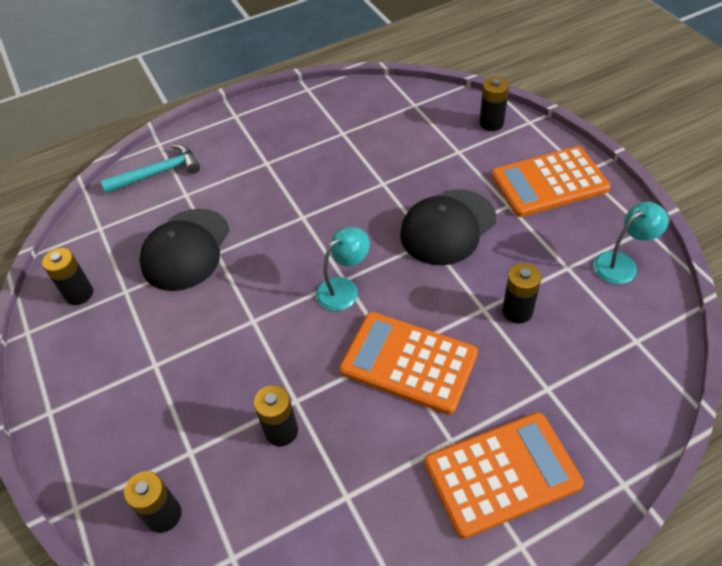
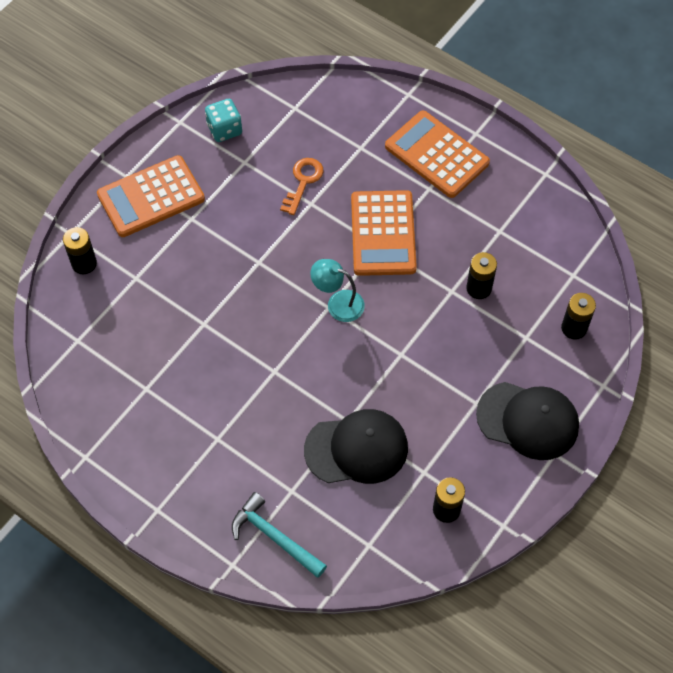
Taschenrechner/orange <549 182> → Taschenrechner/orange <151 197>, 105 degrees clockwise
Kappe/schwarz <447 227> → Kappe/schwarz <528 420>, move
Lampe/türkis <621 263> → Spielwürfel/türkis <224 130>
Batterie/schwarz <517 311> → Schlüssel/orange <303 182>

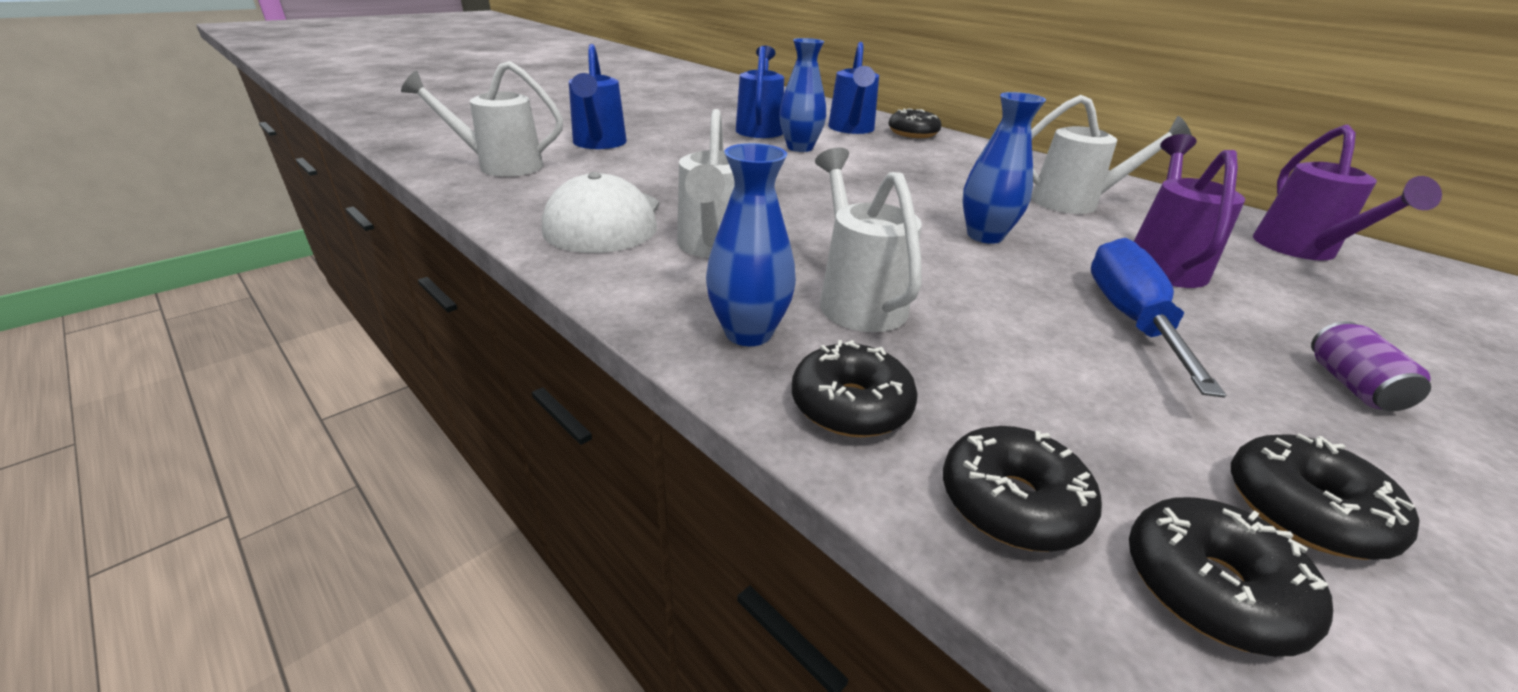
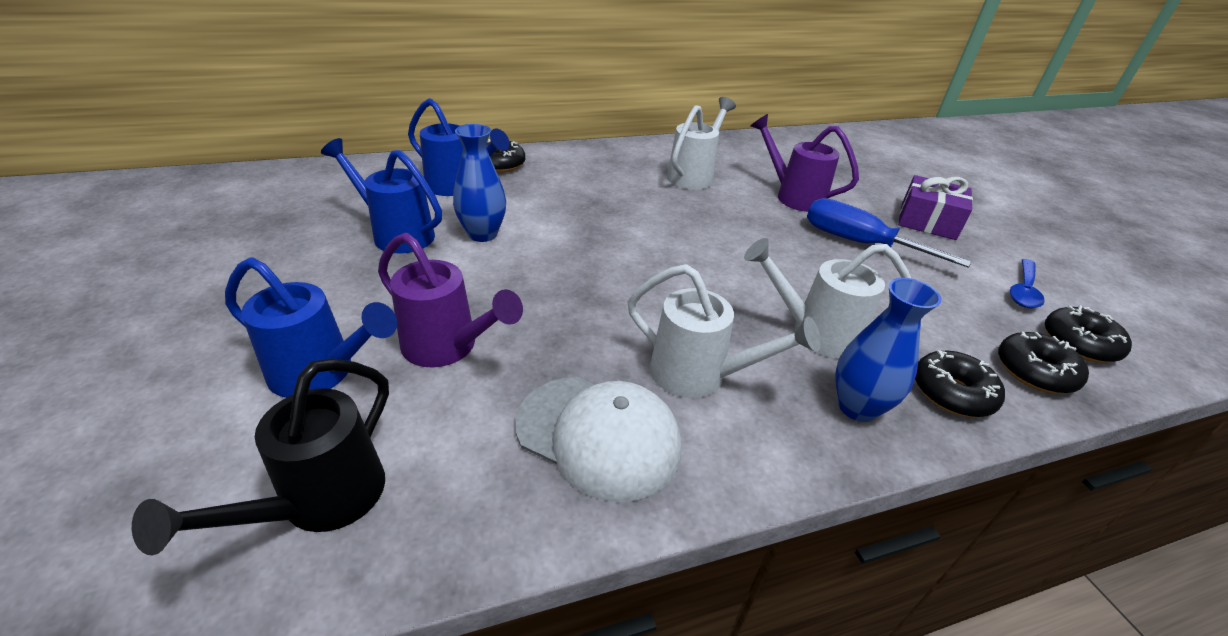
Gießkanne/weiß <501 166> → Gießkanne/schwarz <321 501>
Vase/blau <985 236> → -
Gießkanne/lila <1300 250> → Gießkanne/lila <447 347>, move
Dose/lila <1352 385> → Geschenk/lila <927 221>
Donut/schwarz <1304 511> → Löffel/blau <1023 290>

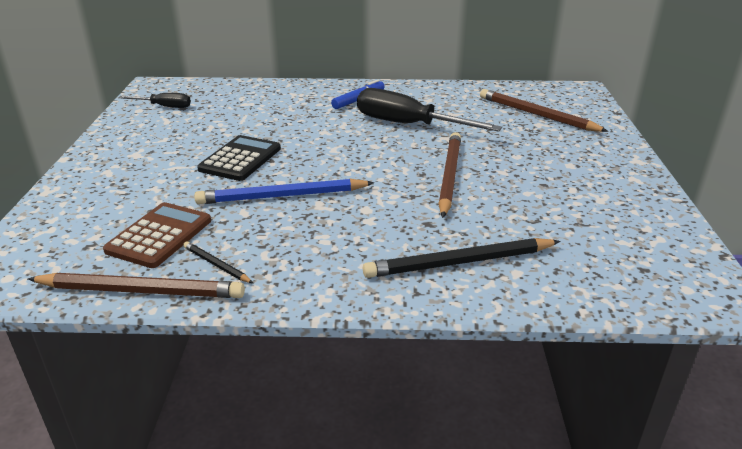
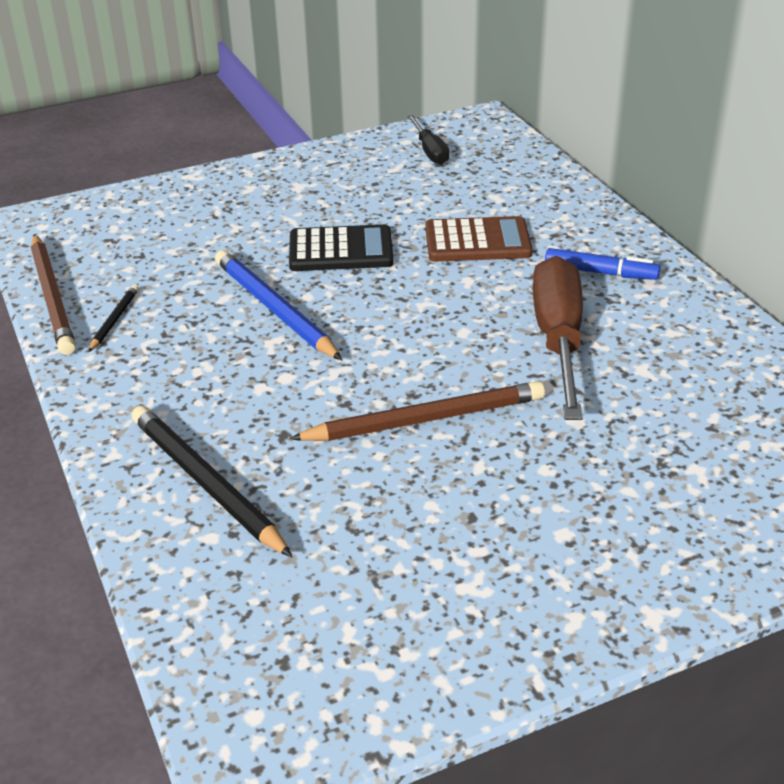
Schraubenzieher/schwarz <408 125> → Schraubenzieher/braun <558 340>
Bleistift/braun <537 115> → -
Taschenrechner/braun <159 235> → Taschenrechner/braun <477 241>, move

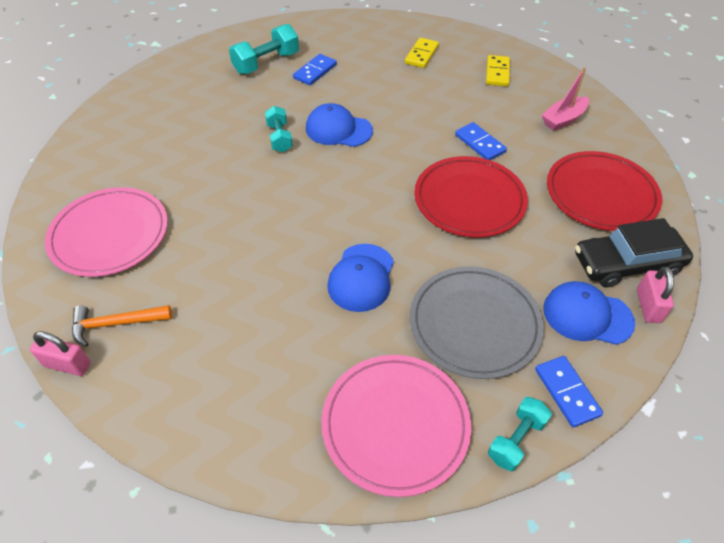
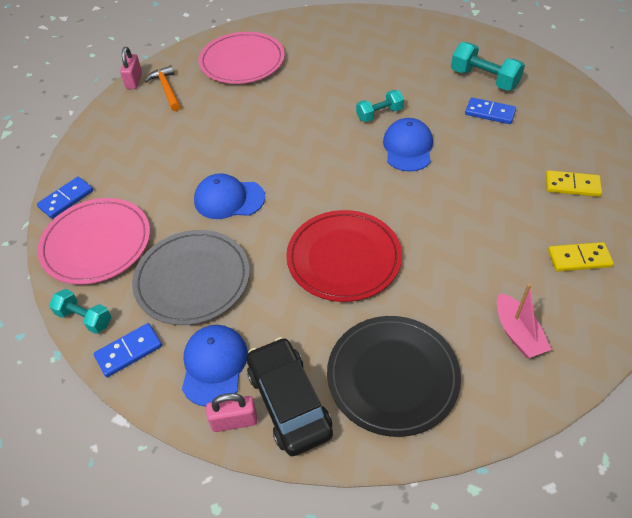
Boot/rosa <563 119> → Boot/rosa <517 333>, 150 degrees counterclockwise
Dominostein/blau <479 144> → Dominostein/blau <66 199>, move
Teller/rot <601 194> → Teller/schwarz <392 376>

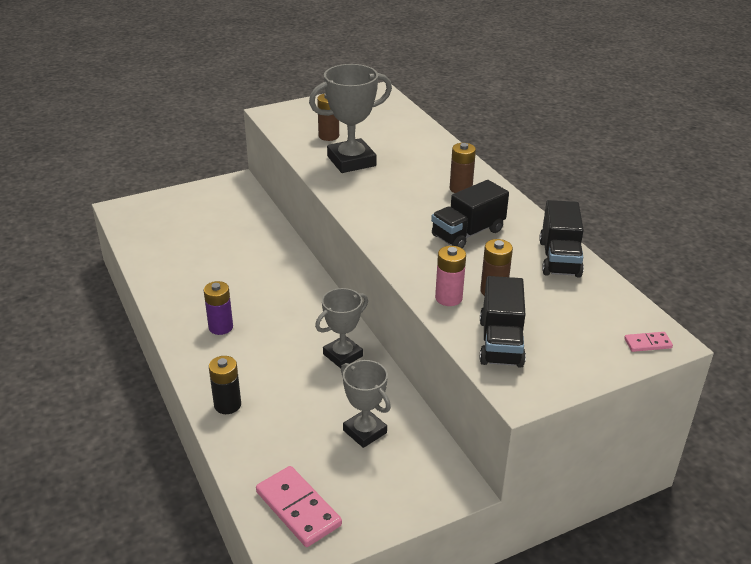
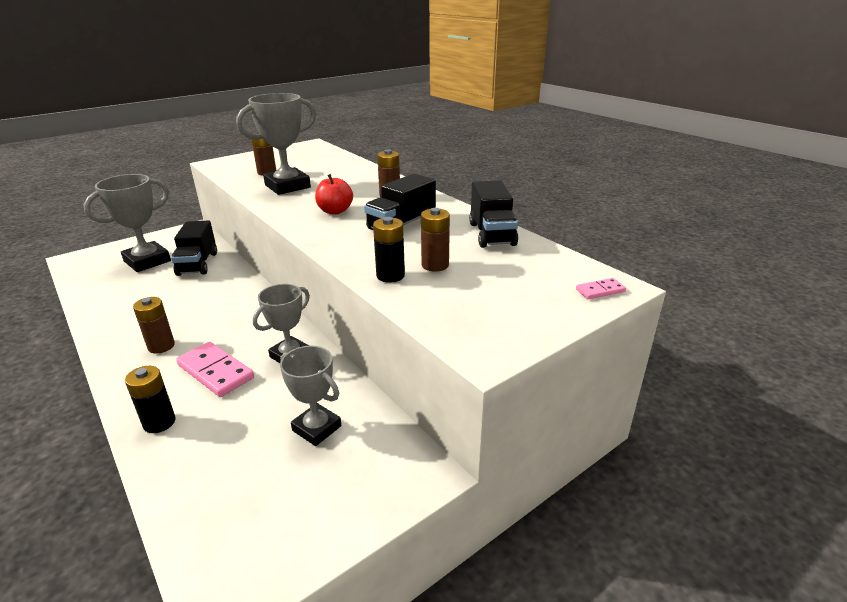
Batterie/rosa <448 298> → Batterie/schwarz <390 276>
Lastwagen/schwarz <501 342> → Lastwagen/schwarz <198 264>, move
Batterie/lila <220 327> → Batterie/braun <161 346>
Dominostein/rosa <298 508> → Dominostein/rosa <215 372>, move
- → Pokal/grau <147 261>
- → Apfel/rot <335 211>

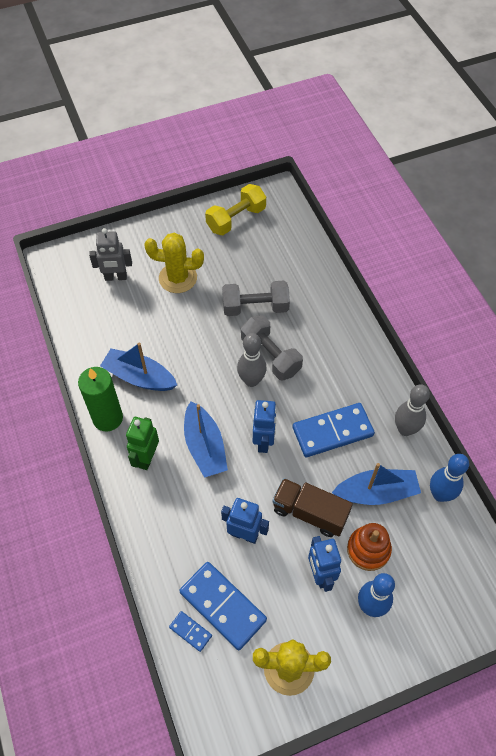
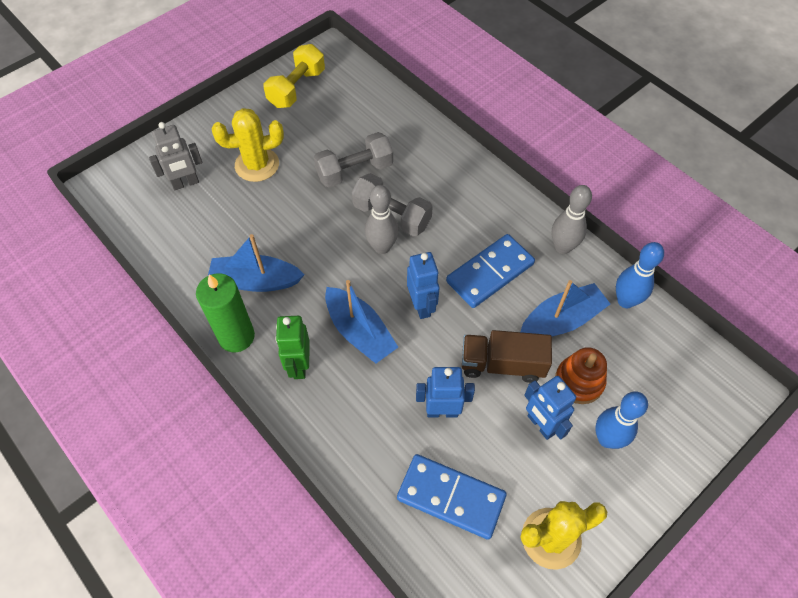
Dominostein/blau <190 631> → -

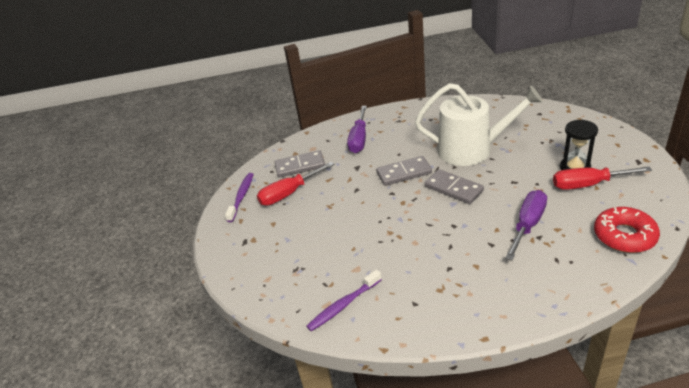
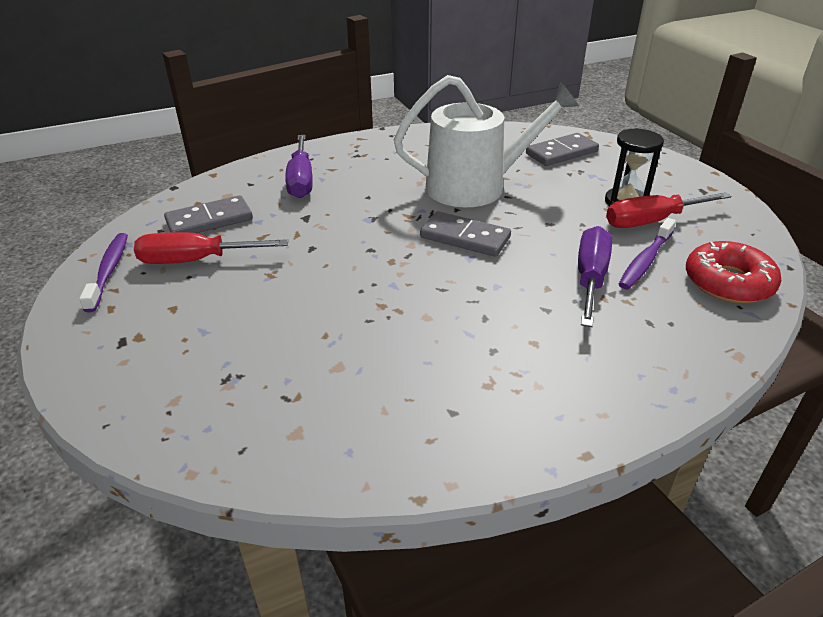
Dominostein/grau <404 173> → Dominostein/grau <561 153>, move
Schraubenzieher/rot <289 193> → Schraubenzieher/rot <196 260>, 45 degrees clockwise
Zahnbürste/lila <343 305> → Zahnbürste/lila <645 261>, move

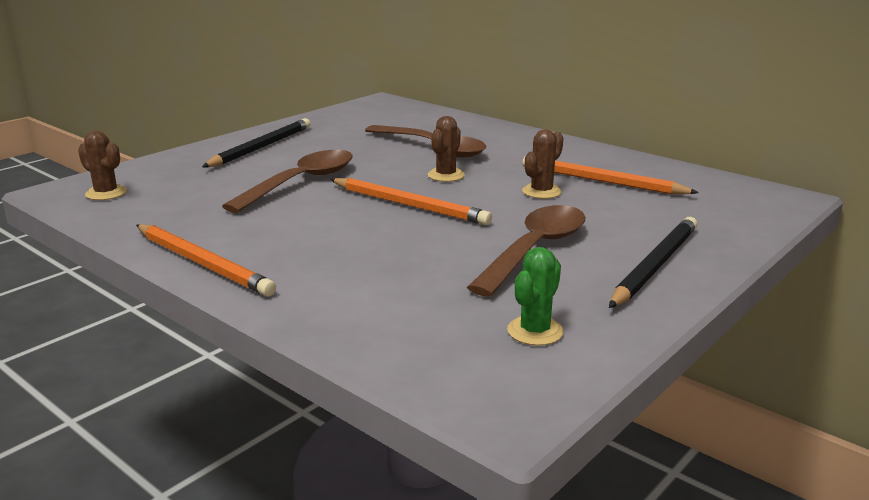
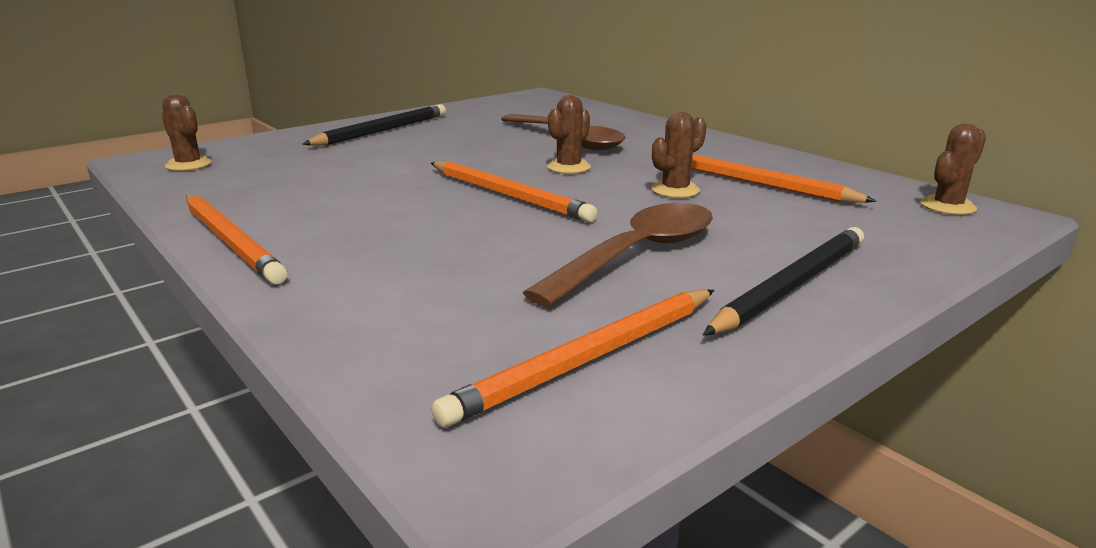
Löffel/braun <301 183> → -
Kaktus/grün <535 331> → Bleistift/orange <589 358>
- → Kaktus/braun <947 206>

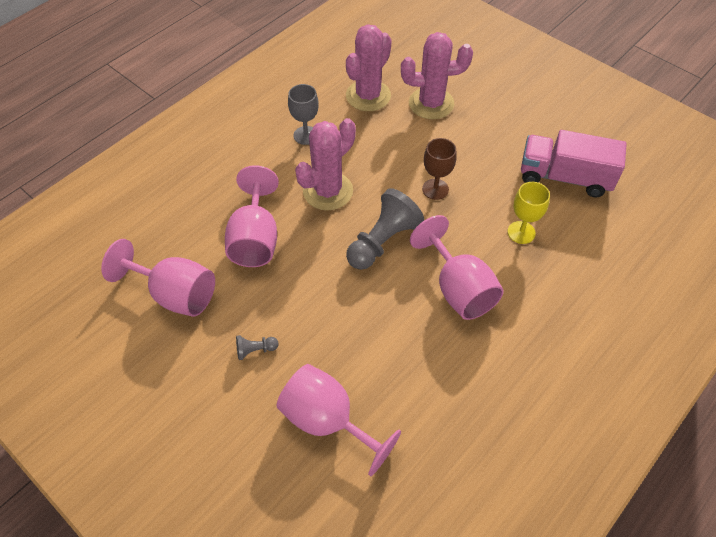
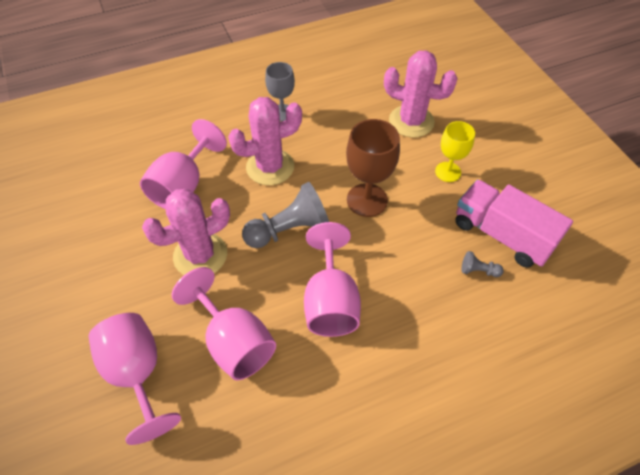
Kaktus/rosa <368 96> → Kaktus/rosa <200 255>, move
Kelch/braun <435 189> → Kelch/braun <367 200>, x1.53
Kelch/gelb <521 232> → Kelch/gelb <448 172>, move
Kelch/rosa <175 294> → Kelch/rosa <234 342>, move
Bauer/grau <255 350> → Bauer/grau <478 270>, move

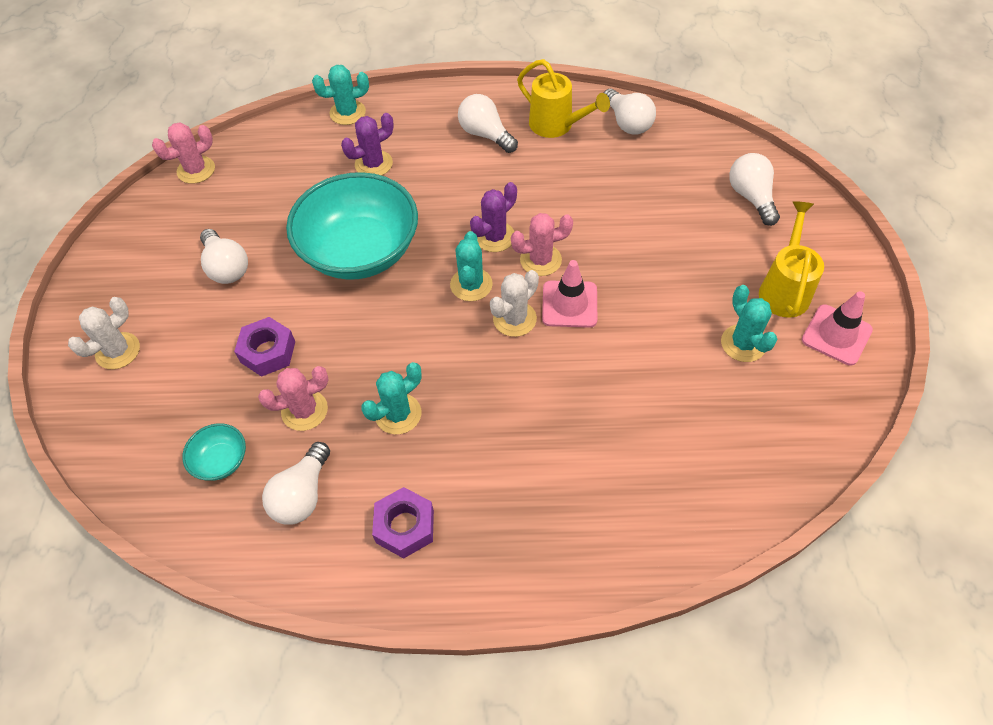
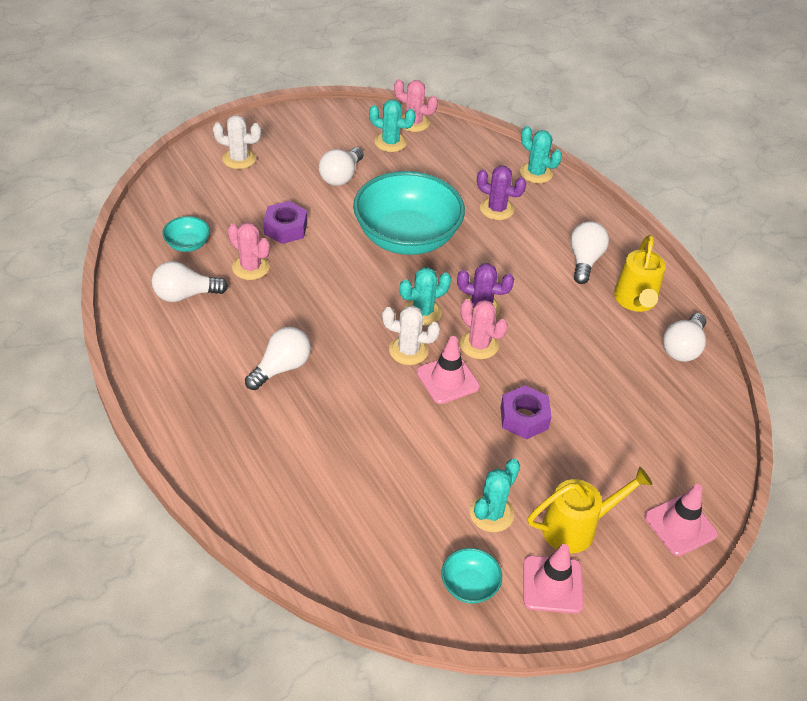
Glühbirne/weiß <751 197> → Glühbirne/weiß <281 368>, move
Kaktus/türkis <398 414> → Kaktus/türkis <390 142>, move
Sechskantmutter/lila <405 526> → Sechskantmutter/lila <524 418>, move
- → Leitkegel/rosa <680 525>
- → Schüssel/türkis <469 585>

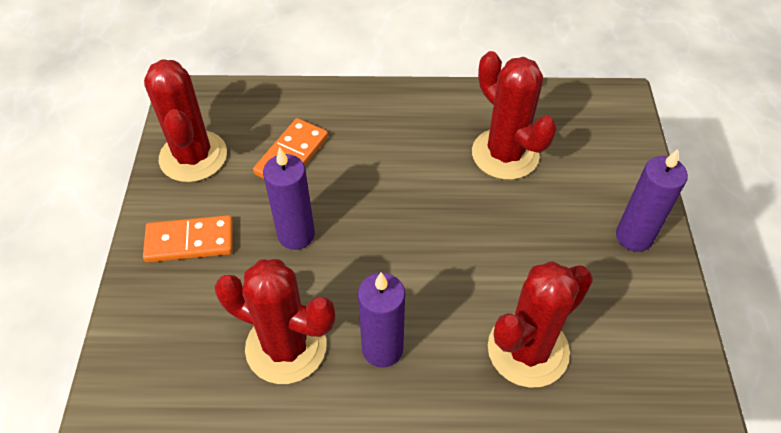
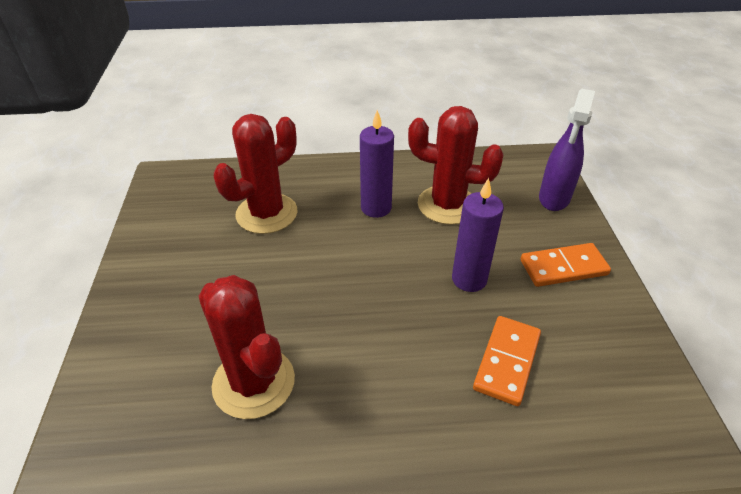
Kaktus/rot <193 156> → -
Kerze/lila <634 237> → -
- → Sprühflasche/lila <554 198>

